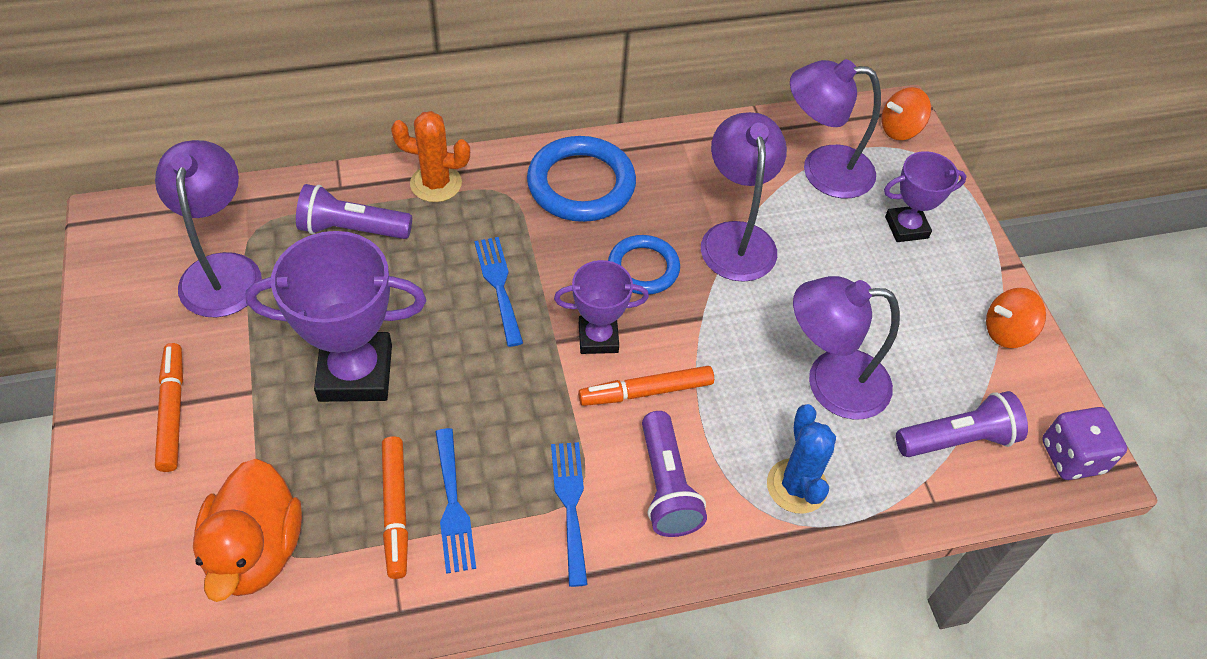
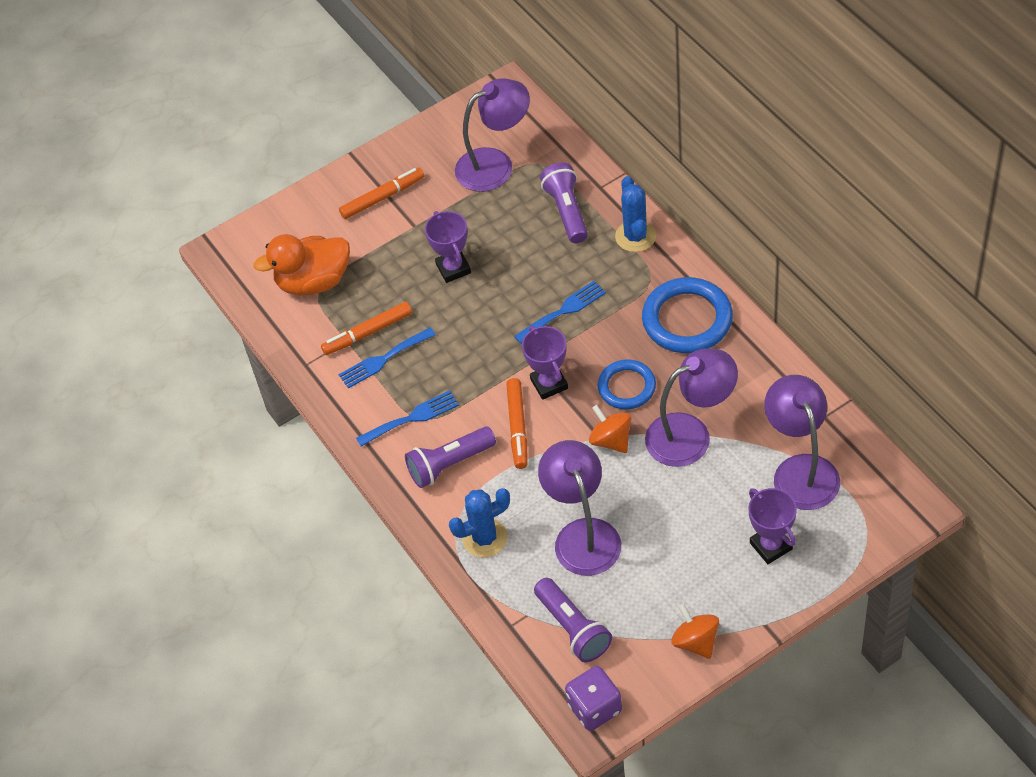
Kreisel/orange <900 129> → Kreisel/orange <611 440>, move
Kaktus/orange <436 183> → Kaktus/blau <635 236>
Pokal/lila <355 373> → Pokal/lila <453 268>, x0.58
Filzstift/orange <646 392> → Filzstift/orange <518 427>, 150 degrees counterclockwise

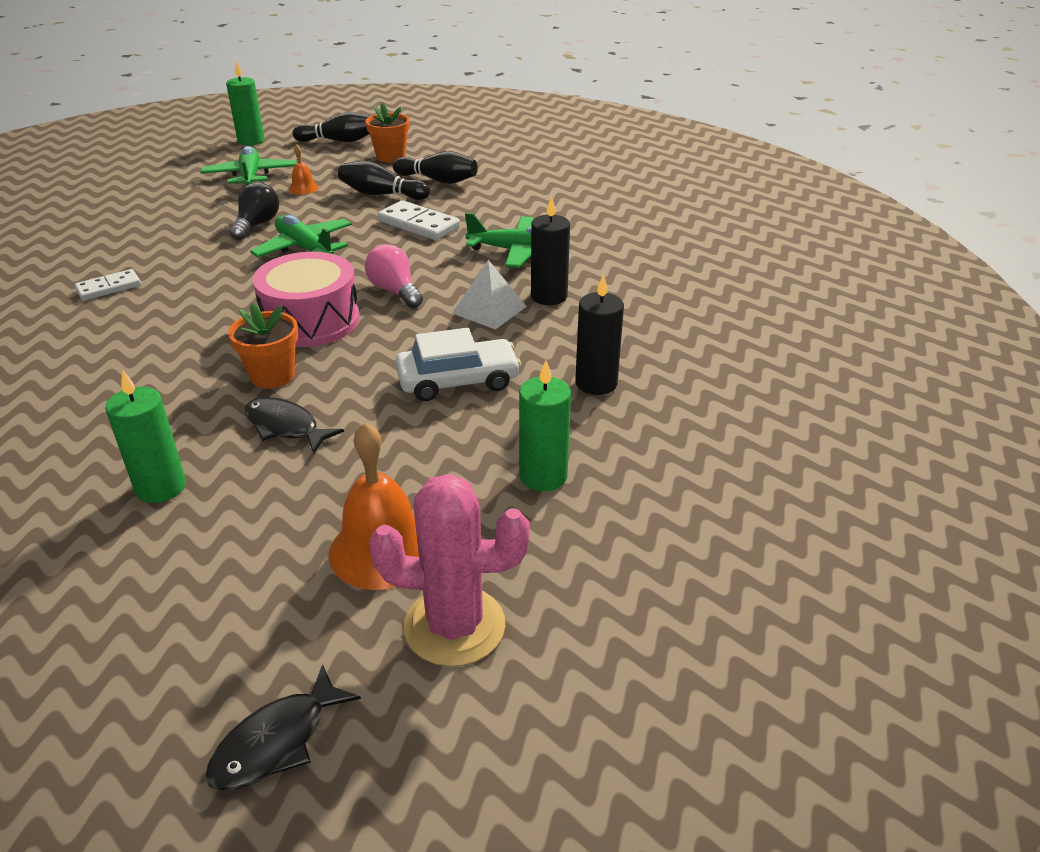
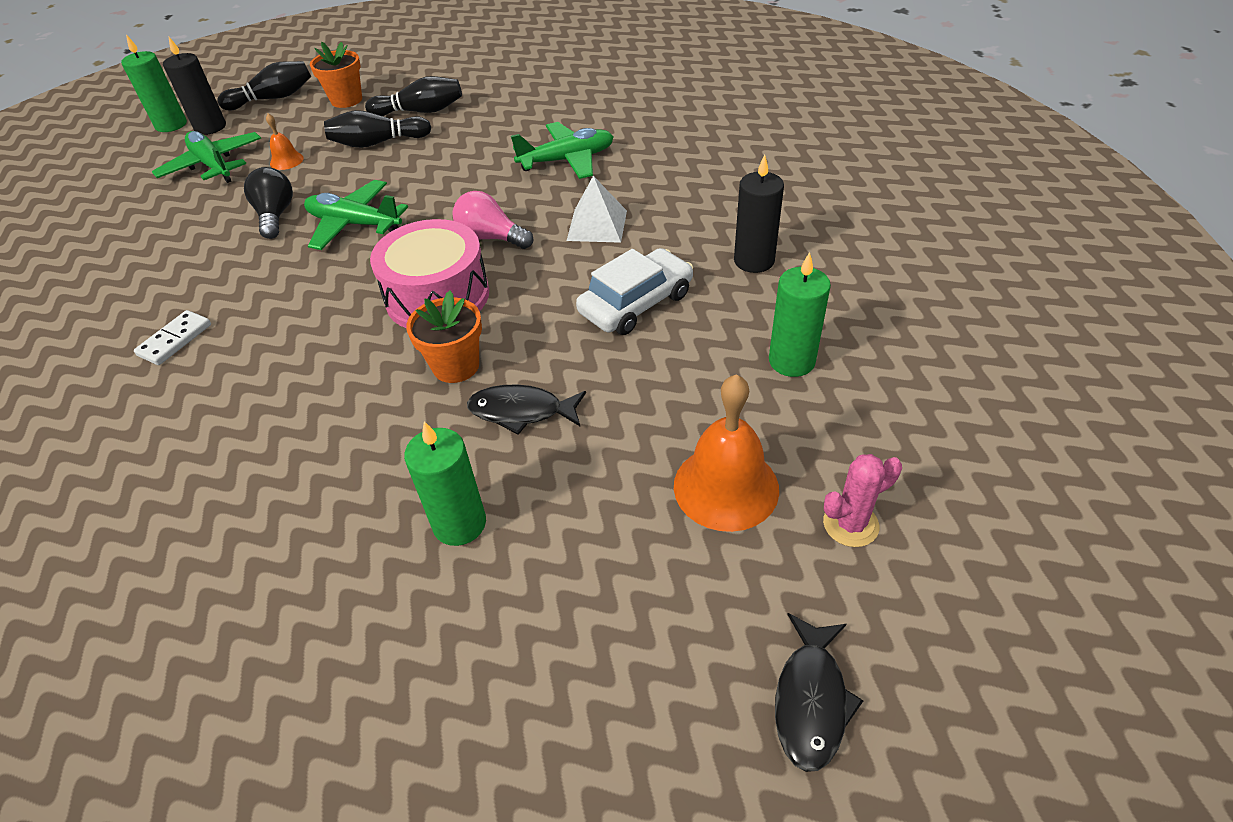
Kerze/schwarz <549 296> → Kerze/schwarz <210 127>, move
Dominostein/weiß <418 224> → -
Kaktus/rosa <454 626> → Kaktus/rosa <850 524>, x0.56

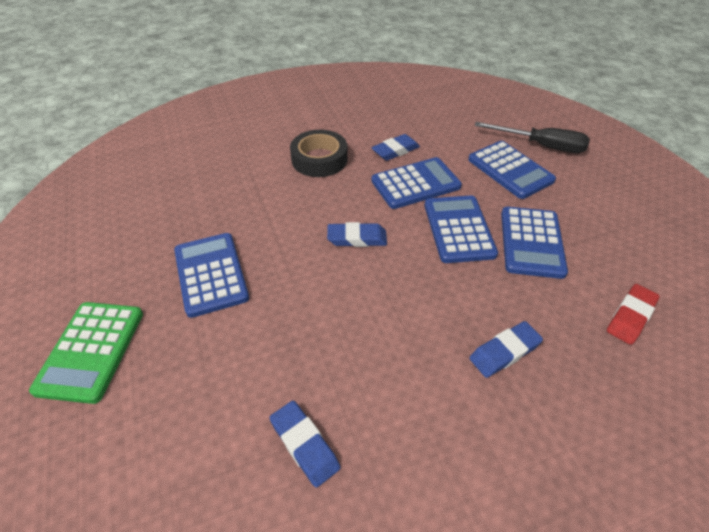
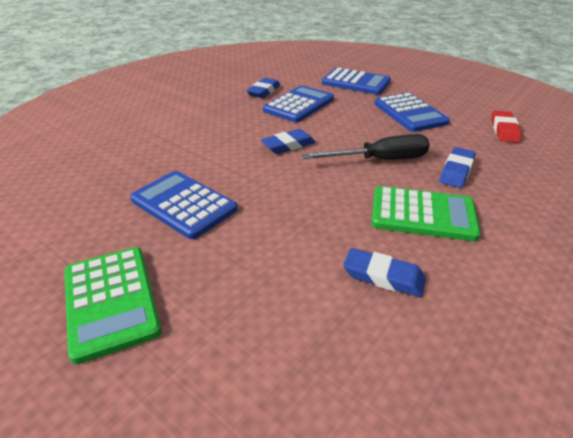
Schraubenzieher/schwarz <541 146> → Schraubenzieher/schwarz <379 160>, move
Klebeband/schwarz <319 159> → -
Taschenrechner/blau <458 229> → -
- → Taschenrechner/grün <422 214>

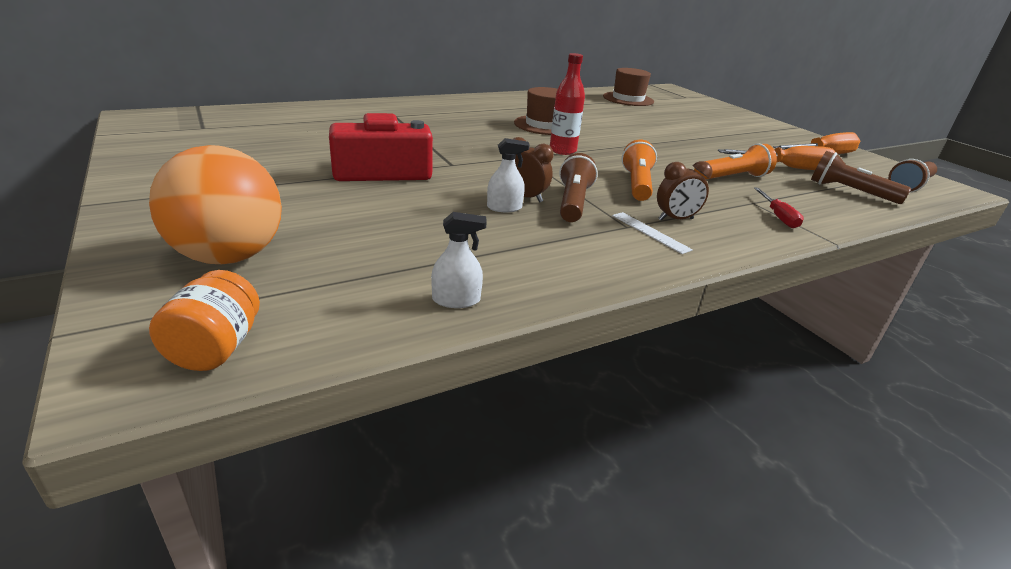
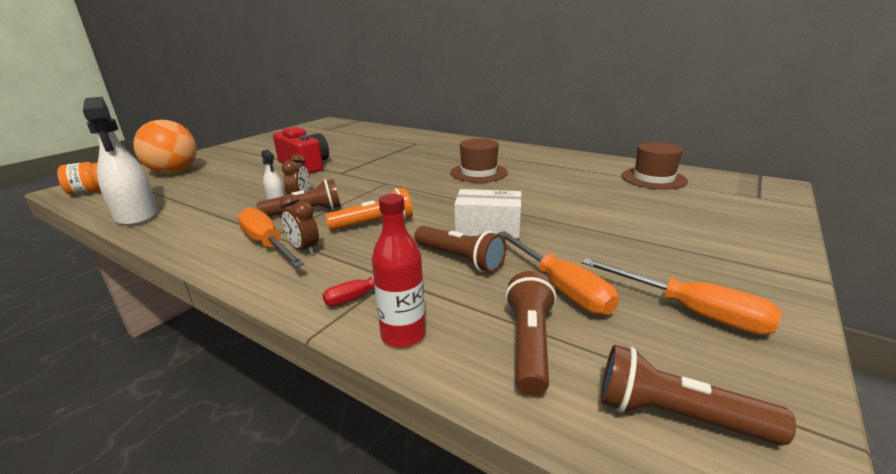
Flasche/rot <562 151> → Flasche/rot <403 335>, move
Taschenlampe/orange <732 178> → Taschenlampe/braun <460 259>
Sprühflasche/weiß <456 300> → Sprühflasche/weiß <137 216>, x2.15
Lineal/weiß <650 232> → Schraubenzieher/orange <267 244>
- → Schachtel/weiß <488 228>

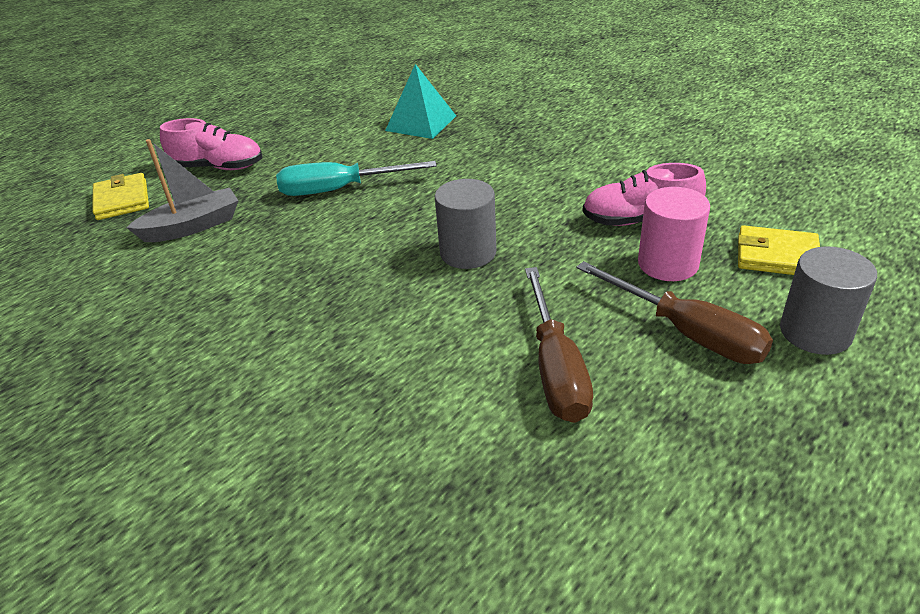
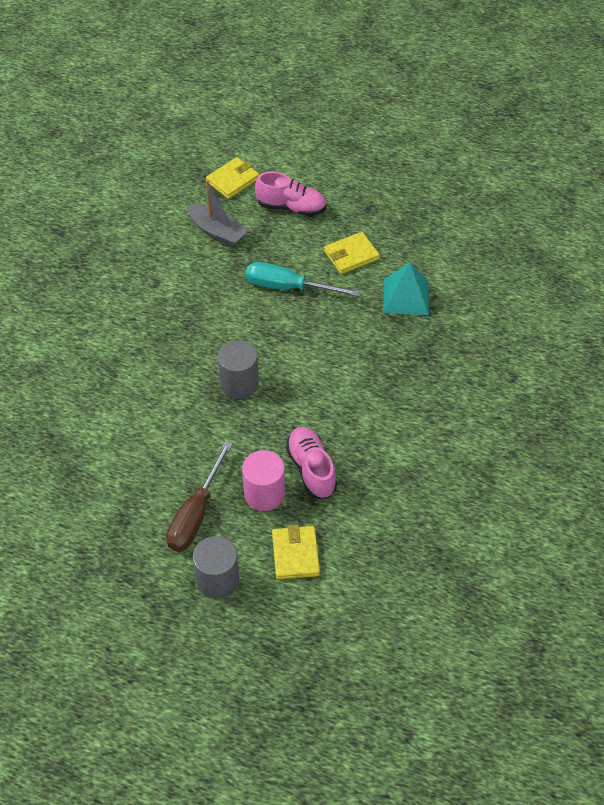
Schuh/rosa <218 167> → Schuh/rosa <291 207>, 60 degrees counterclockwise
Schraubenzieher/türkis <339 190> → Schraubenzieher/türkis <288 287>, 45 degrees counterclockwise
Schraubenzieher/braun <556 368> → -
- → Geldbörse/gelb <351 255>

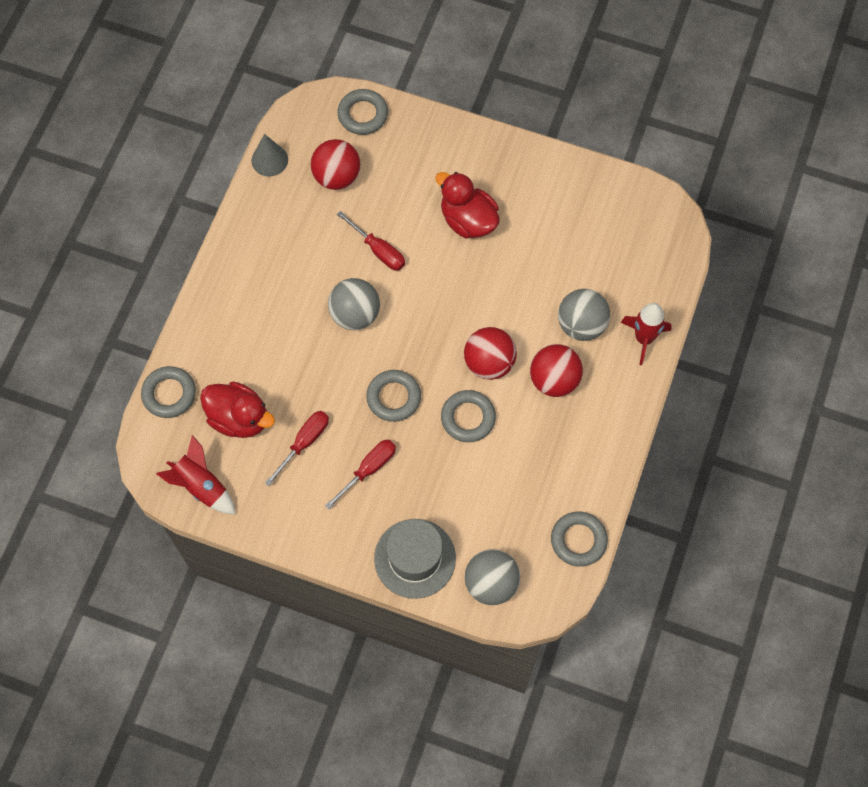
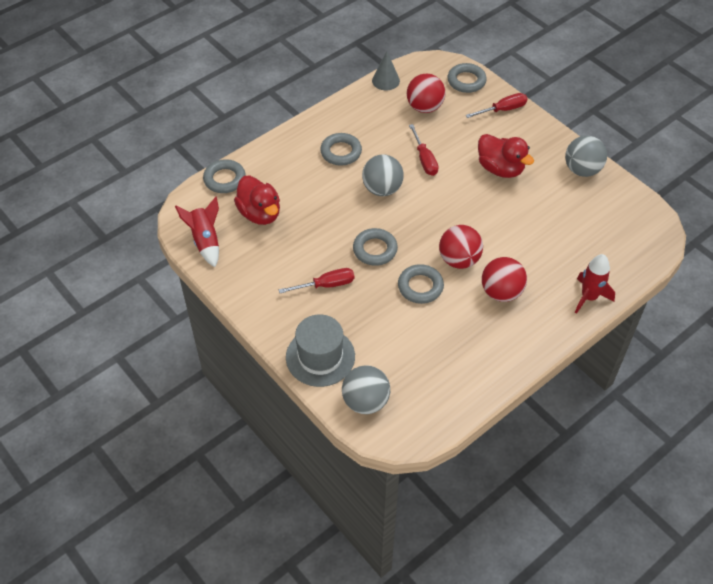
Ente/rot <468 220> → Ente/rot <500 169>, 150 degrees clockwise
Ball/grau <581 325> → Ball/grau <582 170>, move
Schraubenzieher/rot <304 443> → Schraubenzieher/rot <503 110>, move
Ring/grau <578 540> → Ring/grau <341 152>, move

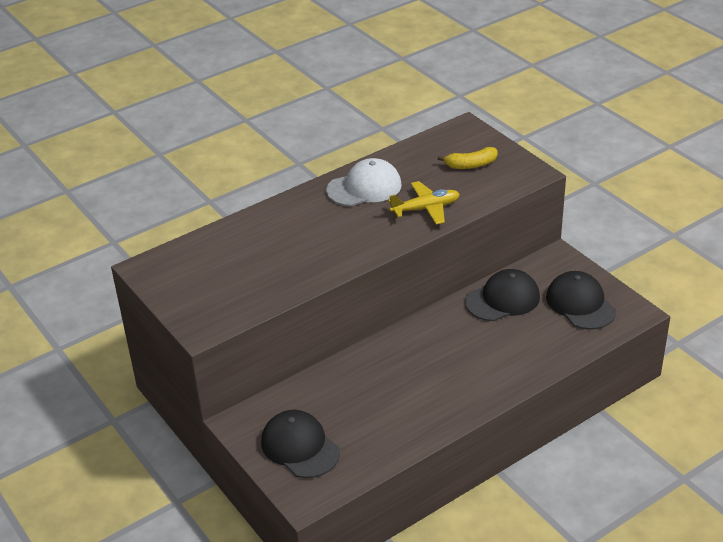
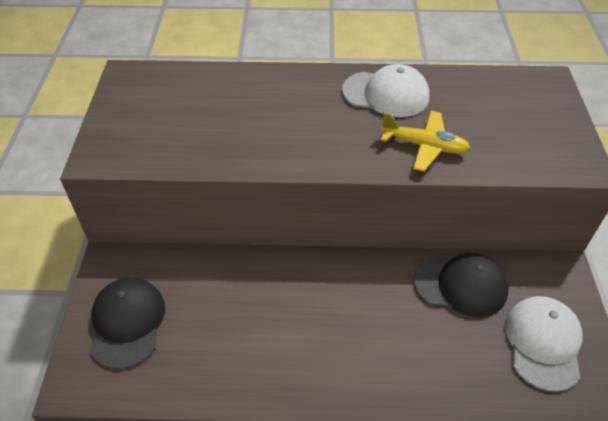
Banane/gelb <471 165> → -
Kappe/schwarz <580 304> → Kappe/weiß <543 343>

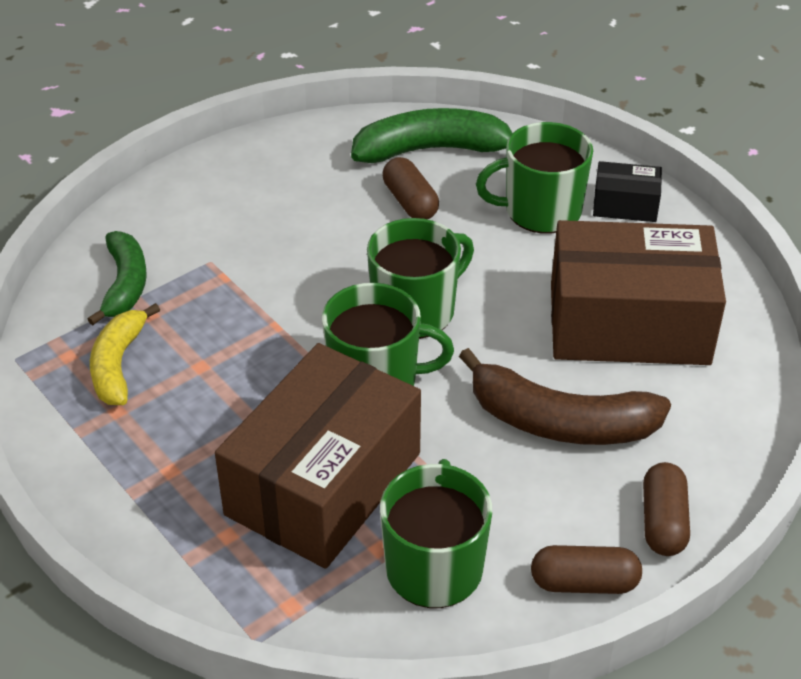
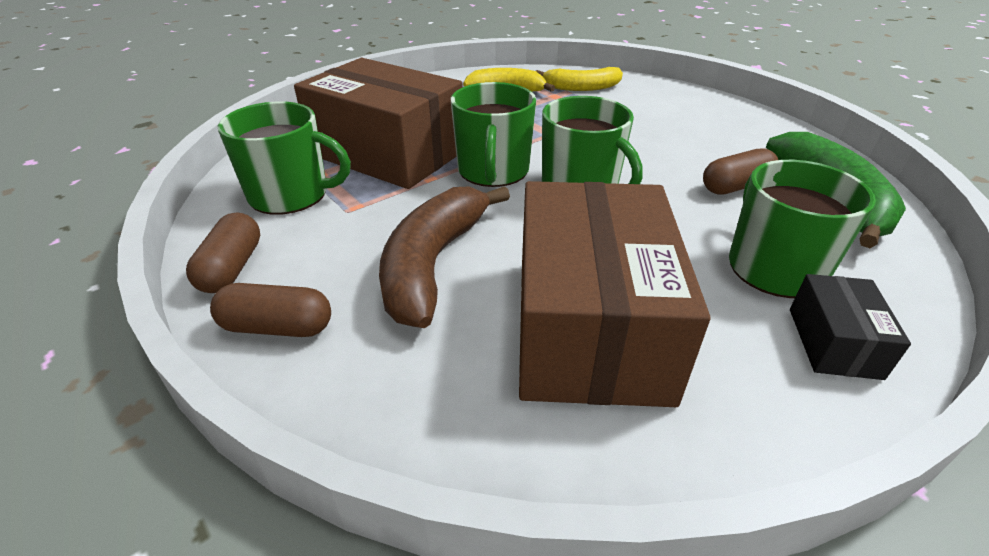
Banane/grün <125 284> → Banane/gelb <582 88>

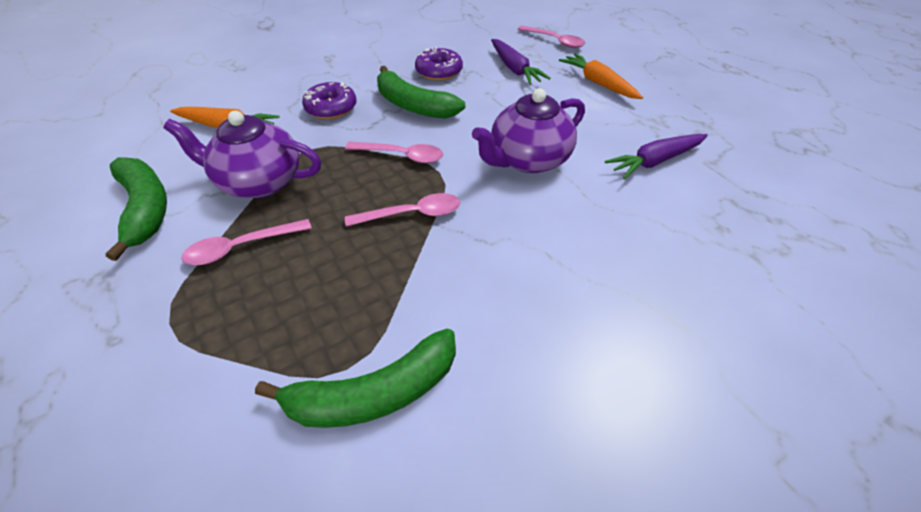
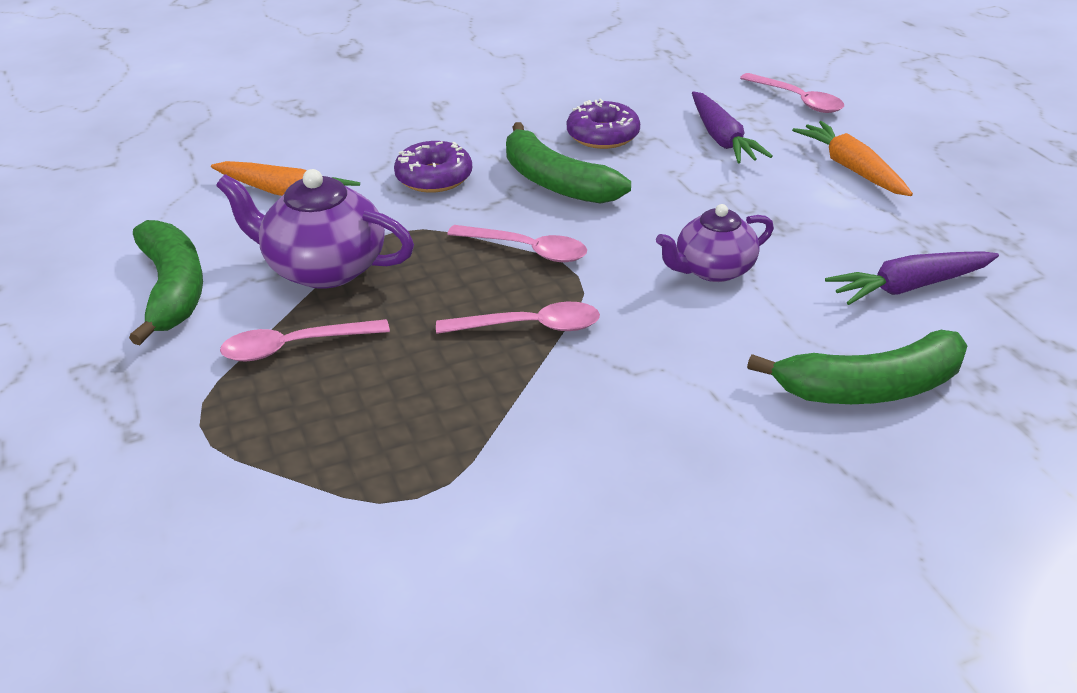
Teekanne/lila <528 160> → Teekanne/lila <713 270>, x0.66
Banane/grün <374 393> → Banane/grün <870 388>, move

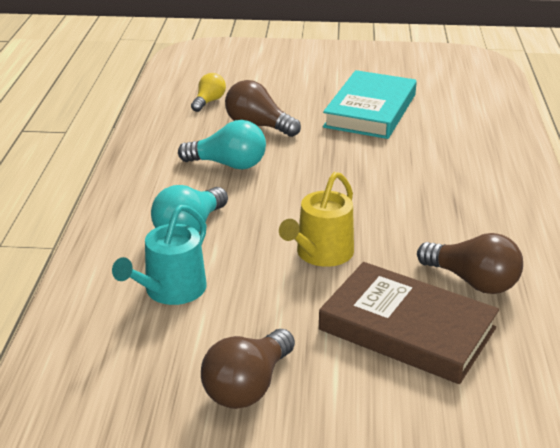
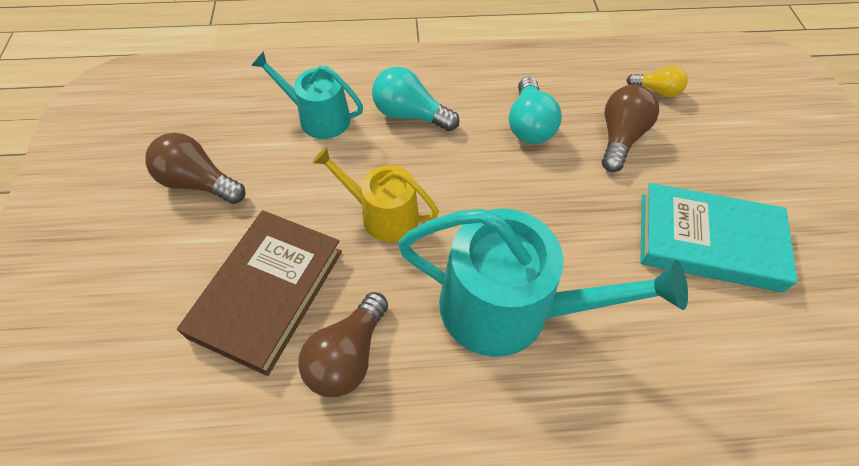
- → Gießkanne/türkis <508 308>

